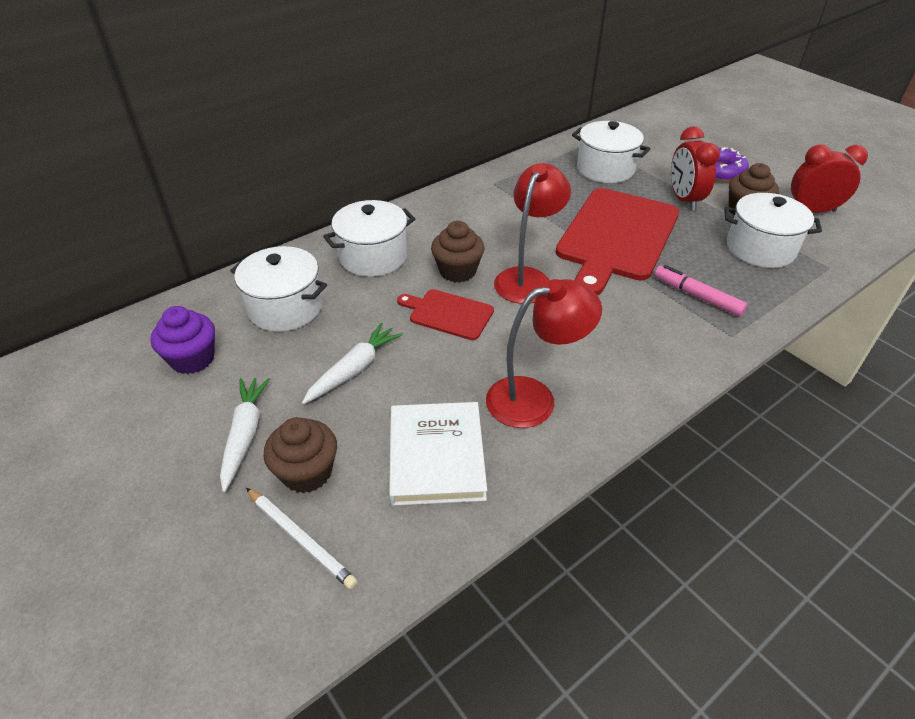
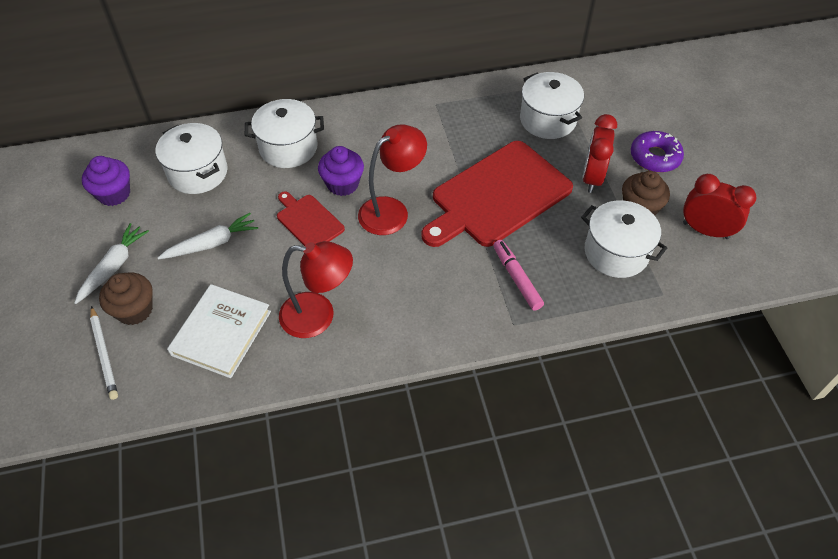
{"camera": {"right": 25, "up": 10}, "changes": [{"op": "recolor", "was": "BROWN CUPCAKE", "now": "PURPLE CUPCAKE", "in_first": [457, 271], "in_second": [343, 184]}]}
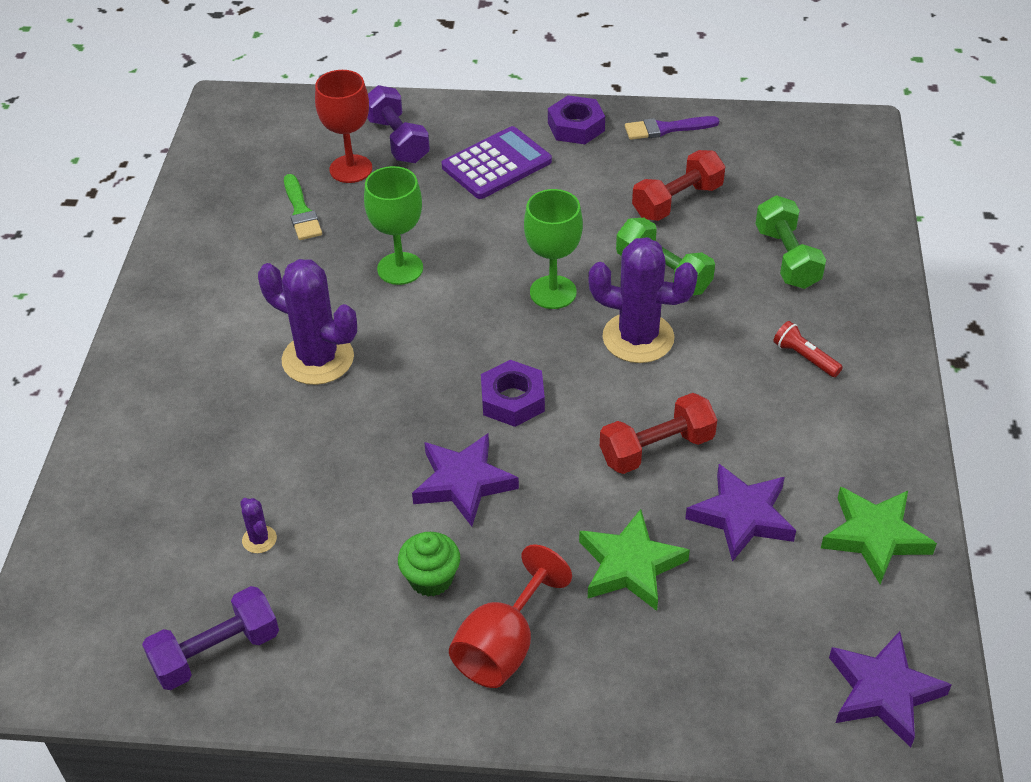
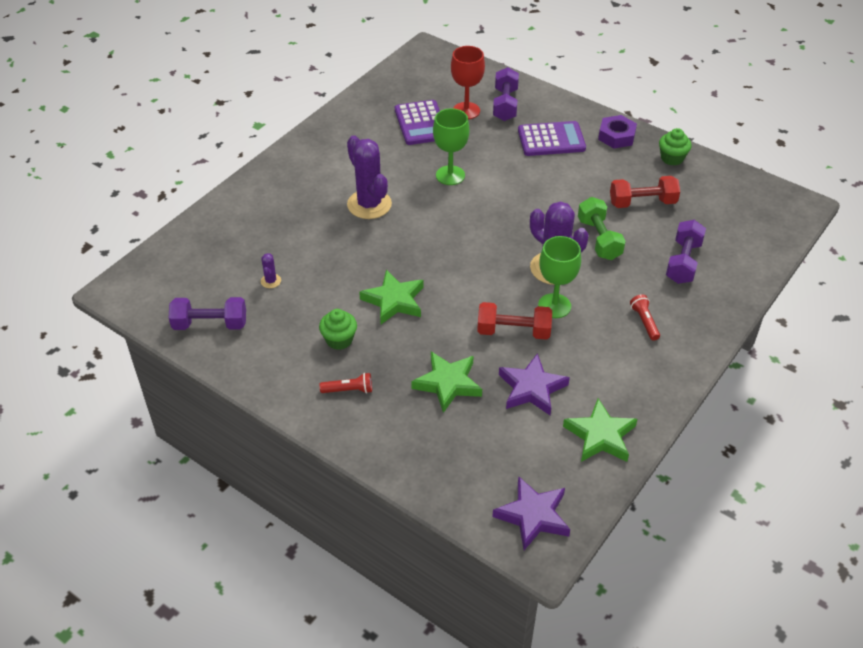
{"camera": {"right": 30, "up": 0}, "changes": [{"op": "replace", "was": "RED GOBLET", "now": "RED FLASHLIGHT", "in_first": [503, 646], "in_second": [349, 390]}, {"op": "recolor", "was": "PURPLE STAR", "now": "GREEN STAR", "in_first": [463, 483], "in_second": [394, 301]}, {"op": "replace", "was": "GREEN BRUSH", "now": "PURPLE CALCULATOR", "in_first": [301, 211], "in_second": [421, 123]}, {"op": "move", "was": "GREEN GOBLET", "in_first": [553, 292], "in_second": [554, 306]}, {"op": "replace", "was": "PURPLE BRUSH", "now": "GREEN CUPCAKE", "in_first": [666, 129], "in_second": [672, 158]}, {"op": "recolor", "was": "GREEN DUMBBELL", "now": "PURPLE DUMBBELL", "in_first": [787, 258], "in_second": [683, 262]}, {"op": "delete", "was": "PURPLE NUT", "in_first": [512, 400]}]}
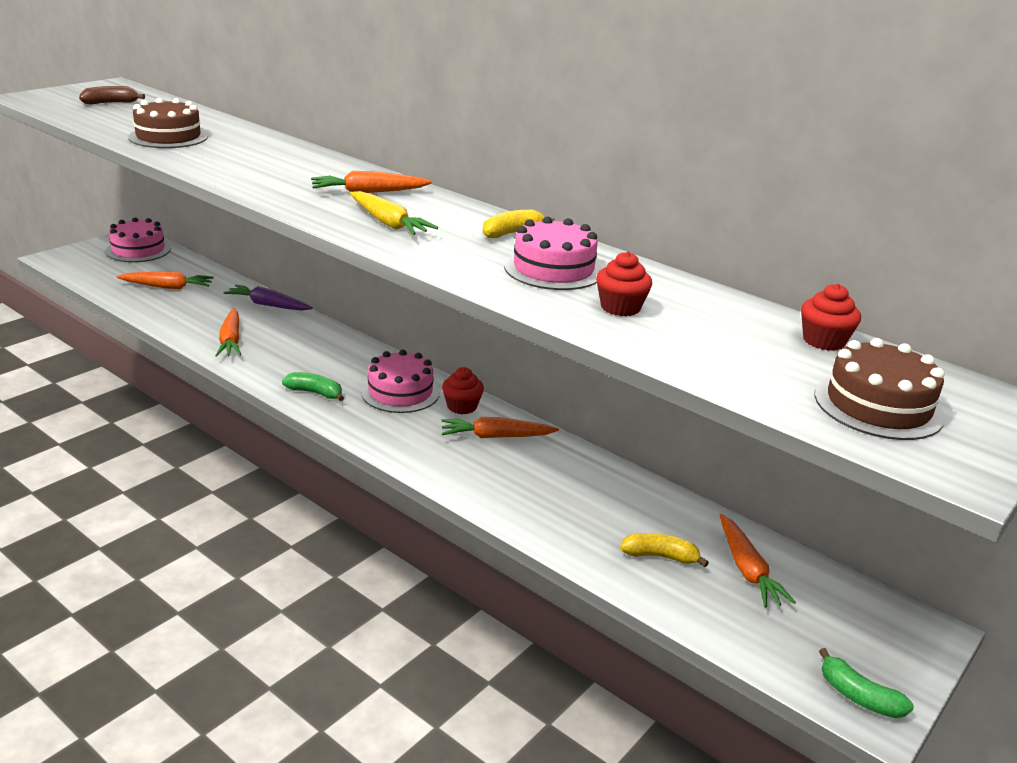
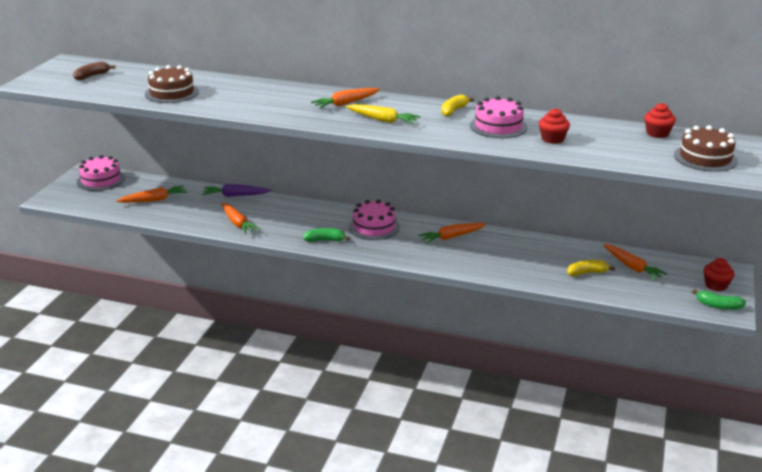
{"camera": {"right": -20, "up": 0}, "changes": [{"op": "move", "was": "RED CUPCAKE", "in_first": [462, 406], "in_second": [716, 285]}]}
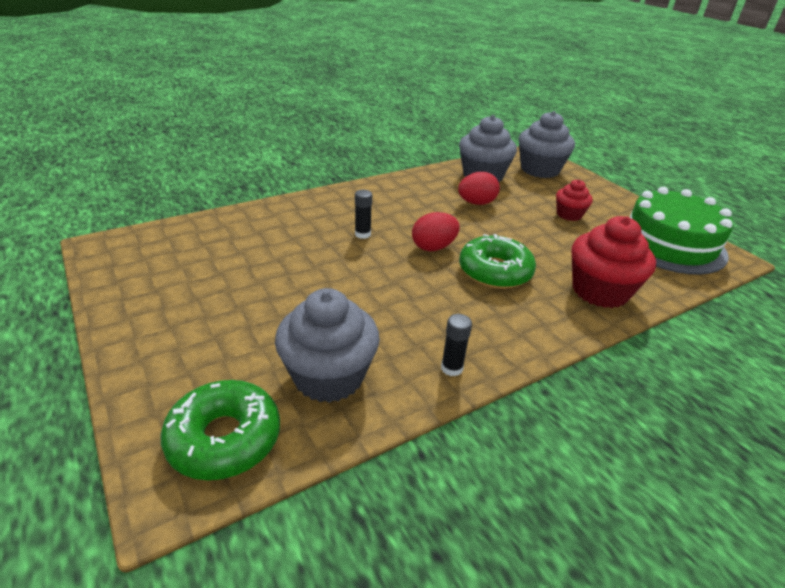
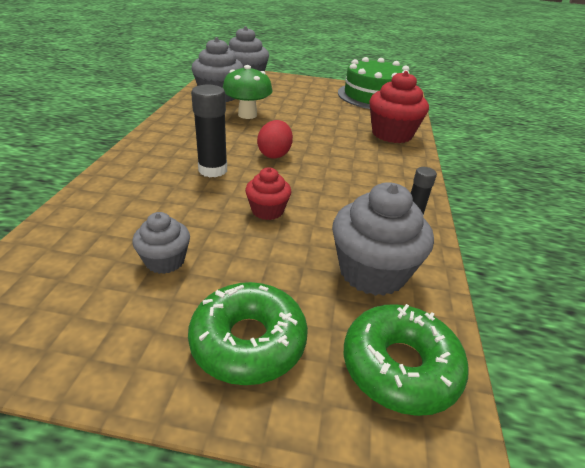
{"camera": {"right": -50, "up": 0}, "changes": [{"op": "insert", "now": "GREY CUPCAKE", "in_second": [165, 261]}, {"op": "move", "was": "GREEN DONUT", "in_first": [495, 271], "in_second": [248, 342]}, {"op": "resize", "was": "BLACK GLUE STICK", "in_first": [362, 234], "in_second": [213, 170], "ratio": 1.75}, {"op": "replace", "was": "RED EGG", "now": "GREEN MUSHROOM", "in_first": [476, 203], "in_second": [247, 115]}, {"op": "move", "was": "RED CUPCAKE", "in_first": [569, 214], "in_second": [267, 211]}]}
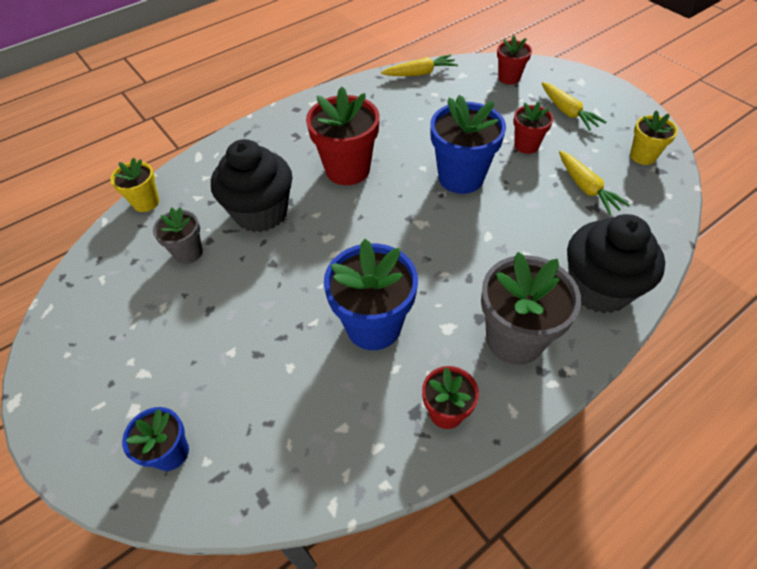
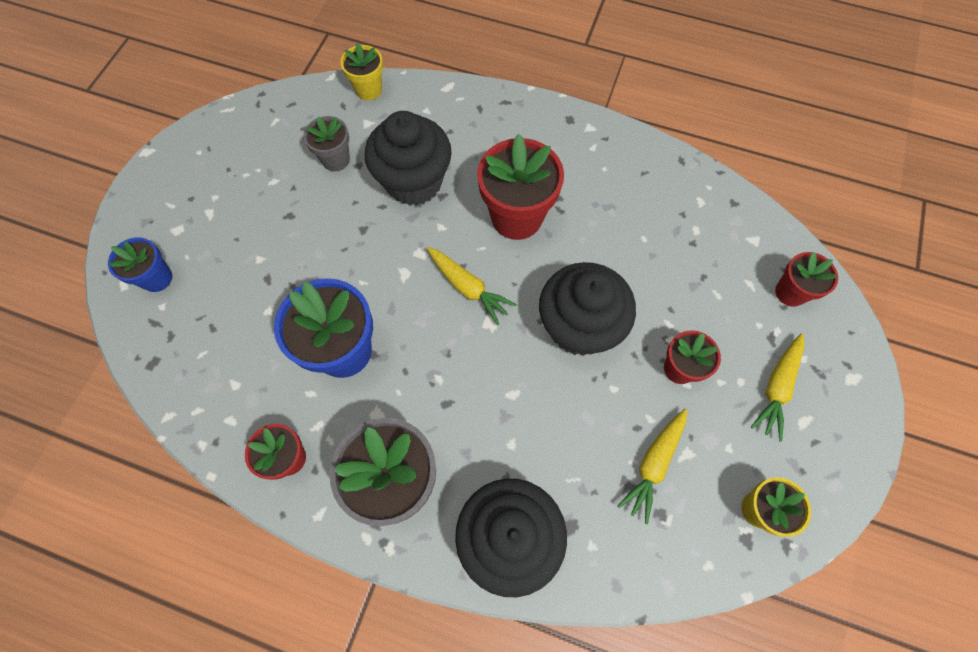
{"camera": {"right": 55, "up": 15}, "changes": [{"op": "move", "was": "YELLOW CARROT", "in_first": [420, 73], "in_second": [468, 288]}, {"op": "replace", "was": "BLUE FLOWER POT", "now": "BLACK CUPCAKE", "in_first": [461, 177], "in_second": [579, 326]}]}
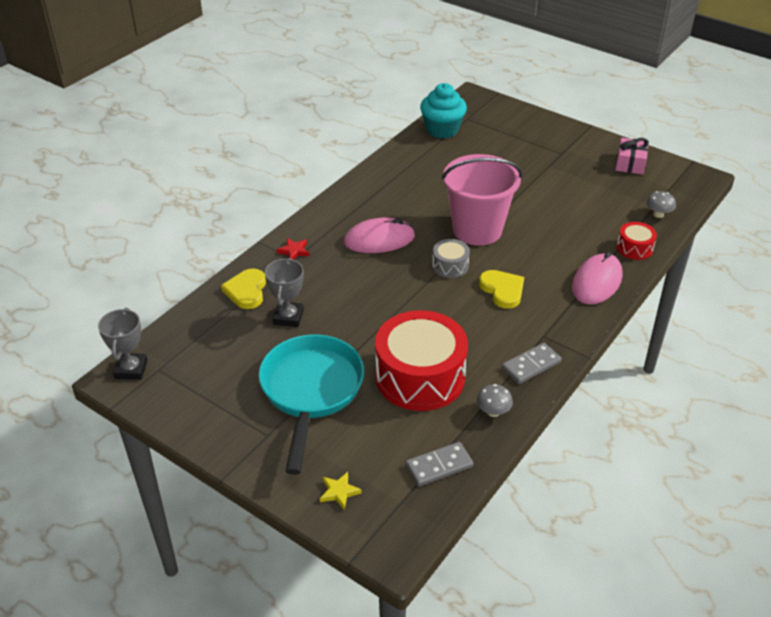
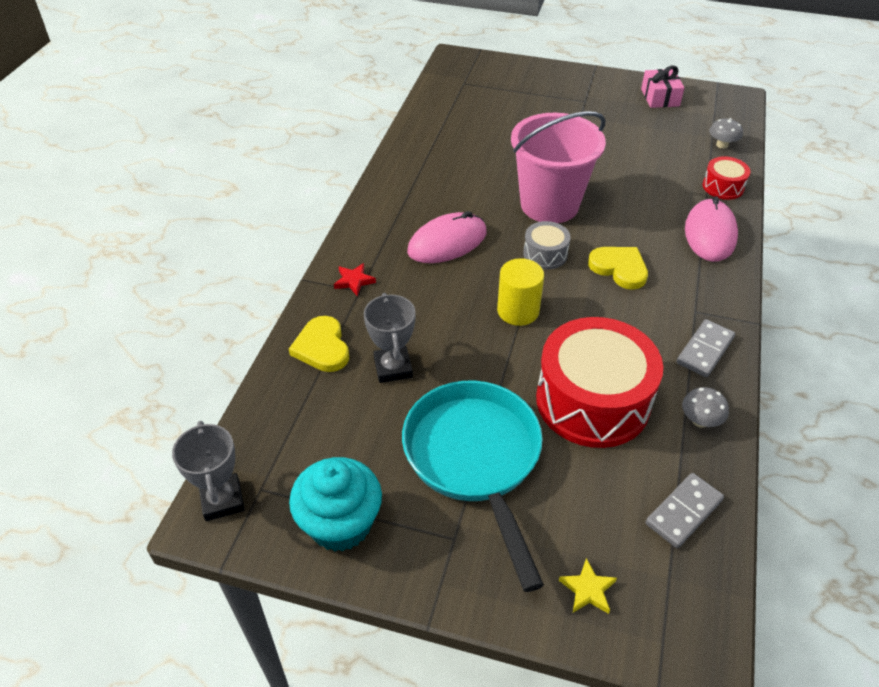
{"camera": {"right": -20, "up": 5}, "changes": [{"op": "move", "was": "TURQUOISE CUPCAKE", "in_first": [442, 129], "in_second": [340, 523]}, {"op": "insert", "now": "YELLOW CYLINDER", "in_second": [518, 311]}]}
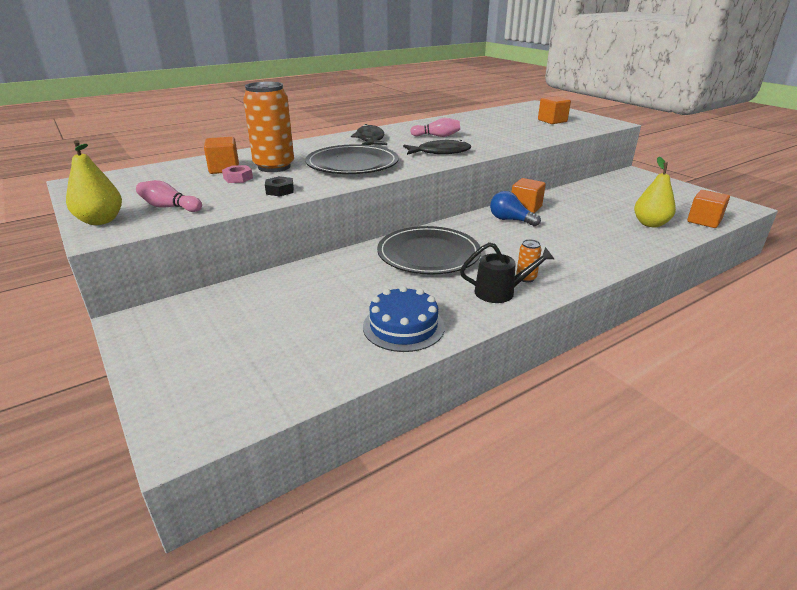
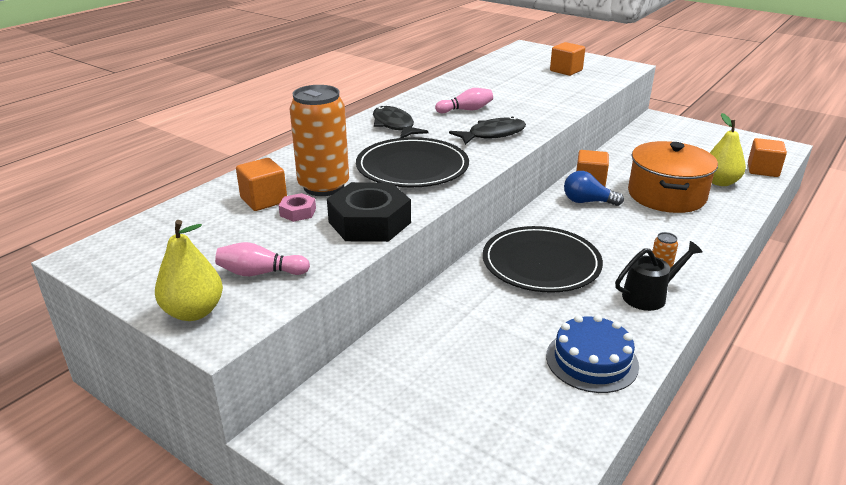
{"camera": {"right": -20, "up": 0}, "changes": [{"op": "resize", "was": "BLACK NUT", "in_first": [280, 190], "in_second": [369, 222], "ratio": 2.17}, {"op": "insert", "now": "ORANGE POT", "in_second": [666, 195]}]}
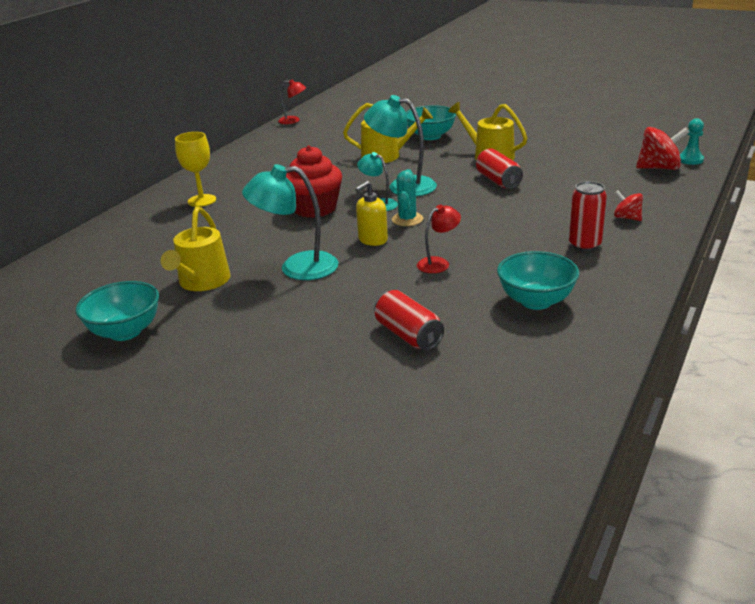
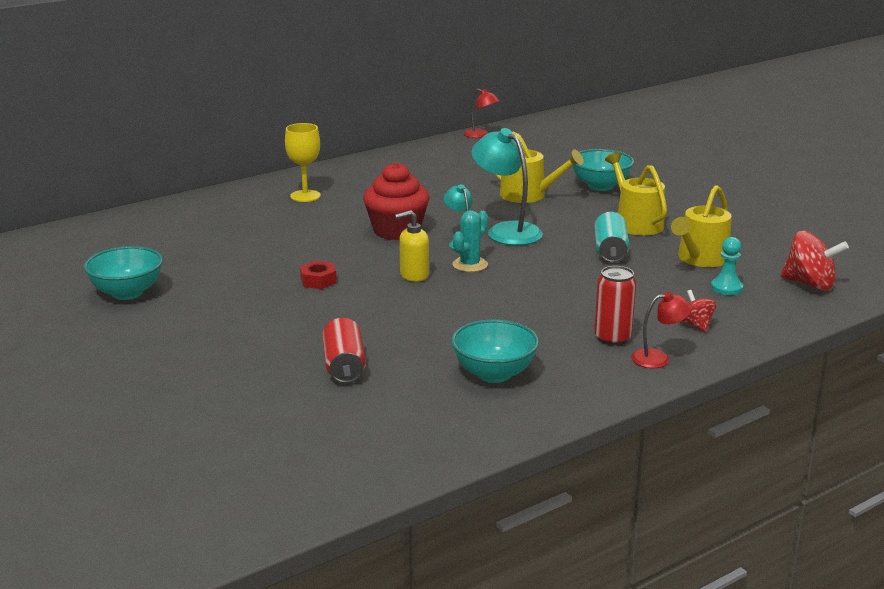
{"camera": {"right": 25, "up": -5}, "changes": [{"op": "replace", "was": "TURQUOISE LAMP", "now": "RED NUT", "in_first": [297, 268], "in_second": [318, 281]}, {"op": "recolor", "was": "RED CAN", "now": "TURQUOISE CAN", "in_first": [498, 181], "in_second": [610, 251]}, {"op": "move", "was": "RED LAMP", "in_first": [438, 263], "in_second": [658, 358]}, {"op": "move", "was": "YELLOW WATERING CAN", "in_first": [202, 282], "in_second": [700, 259]}, {"op": "move", "was": "TURQUOISE PAWN", "in_first": [690, 160], "in_second": [726, 288]}]}
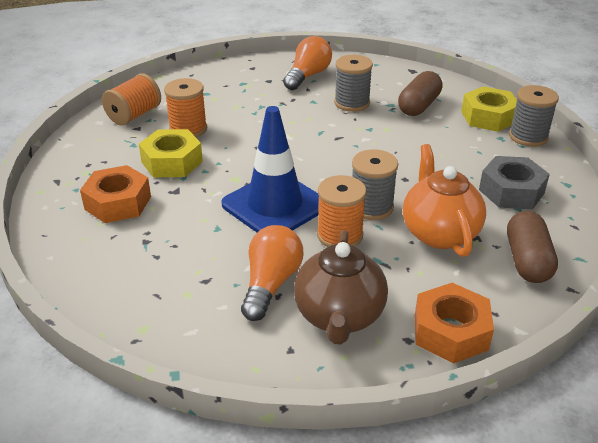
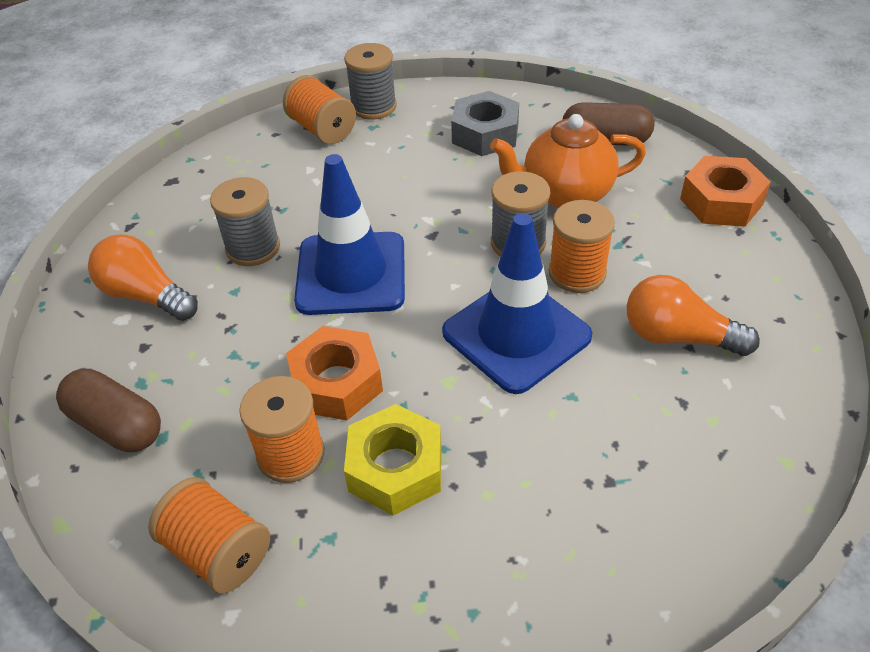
{"camera": {"right": -85, "up": 10}, "changes": [{"op": "move", "was": "BROWN CAPSULE", "in_first": [419, 106], "in_second": [116, 425]}, {"op": "replace", "was": "YELLOW NUT", "now": "ORANGE SPOOL", "in_first": [488, 117], "in_second": [322, 129]}, {"op": "move", "was": "ORANGE NUT", "in_first": [118, 203], "in_second": [337, 382]}, {"op": "insert", "now": "BLUE TRAFFIC CONE", "in_second": [351, 273]}, {"op": "delete", "was": "BROWN TEAPOT", "in_first": [339, 316]}]}
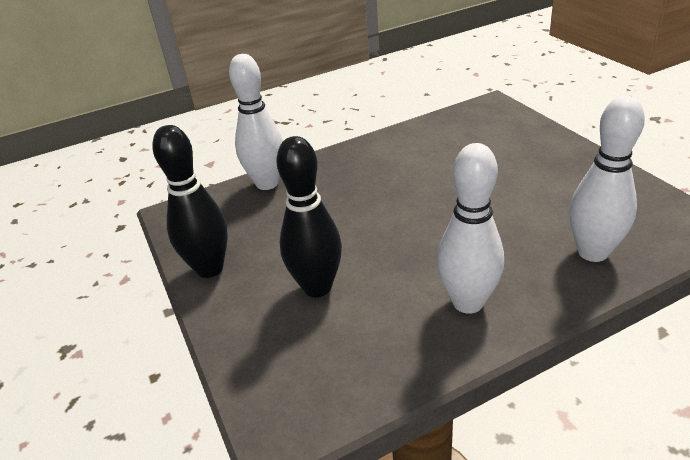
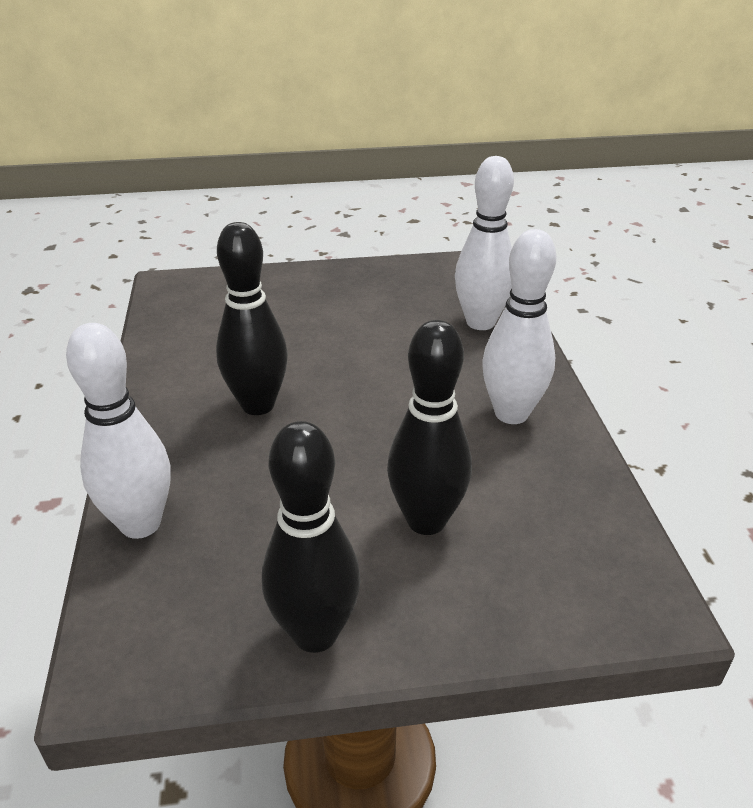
{"camera": {"right": -75, "up": 0}, "changes": [{"op": "insert", "now": "BLACK BOWLING PIN", "in_second": [258, 405]}]}
